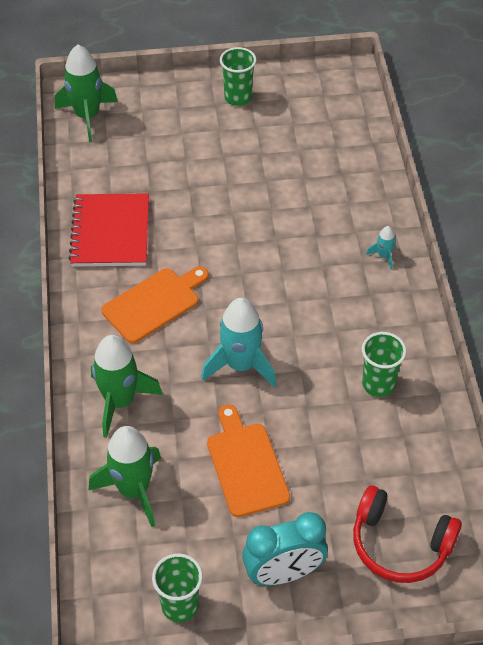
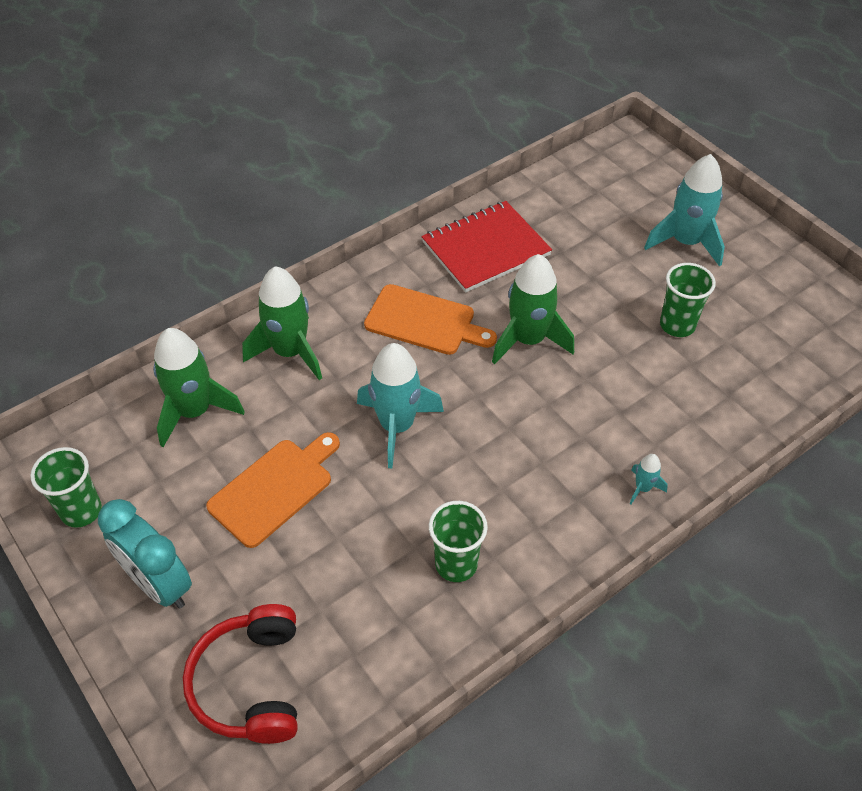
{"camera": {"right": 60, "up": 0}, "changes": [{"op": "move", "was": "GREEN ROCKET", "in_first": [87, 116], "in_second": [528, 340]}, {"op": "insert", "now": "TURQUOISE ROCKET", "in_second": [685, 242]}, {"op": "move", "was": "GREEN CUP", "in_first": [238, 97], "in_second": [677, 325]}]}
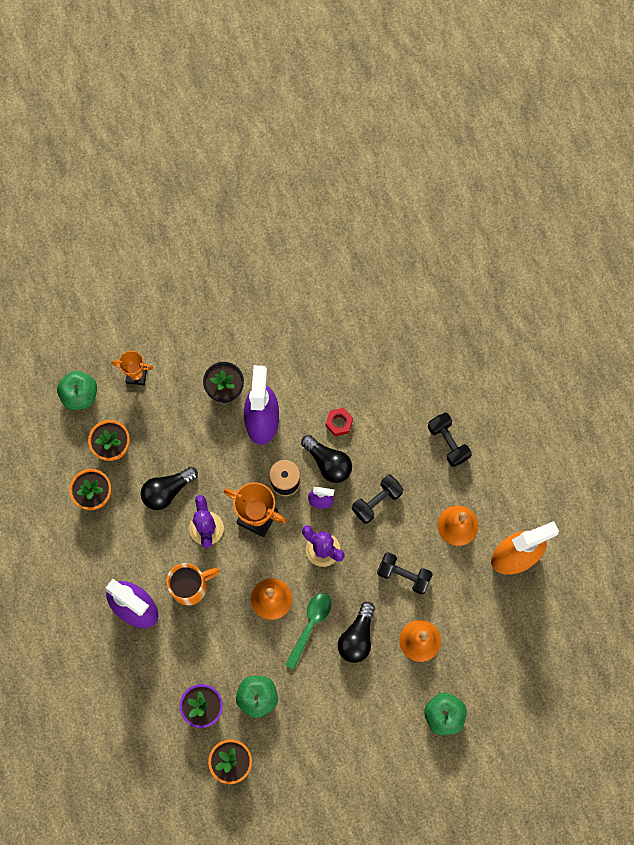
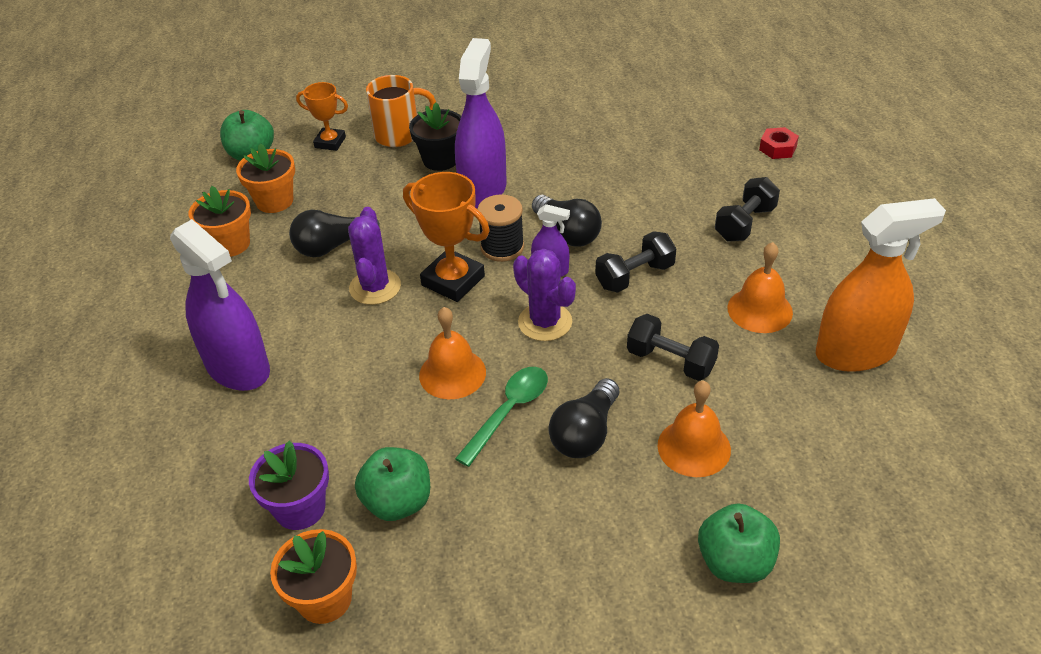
{"camera": {"right": 10, "up": -30}, "changes": [{"op": "move", "was": "ORANGE MUG", "in_first": [190, 586], "in_second": [399, 135]}, {"op": "rotate", "was": "BLACK DUMBBELL", "in_first": [448, 442], "in_second": [745, 223], "clockwise": 60}, {"op": "move", "was": "RED NUT", "in_first": [339, 423], "in_second": [777, 148]}]}
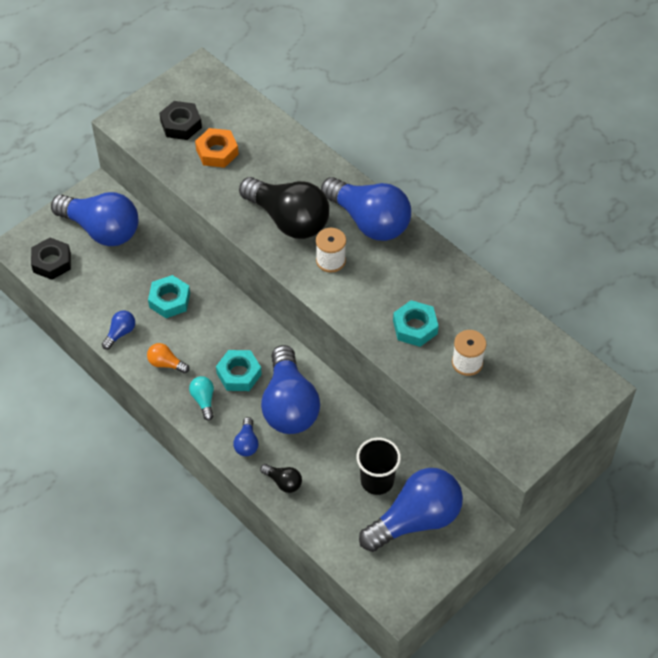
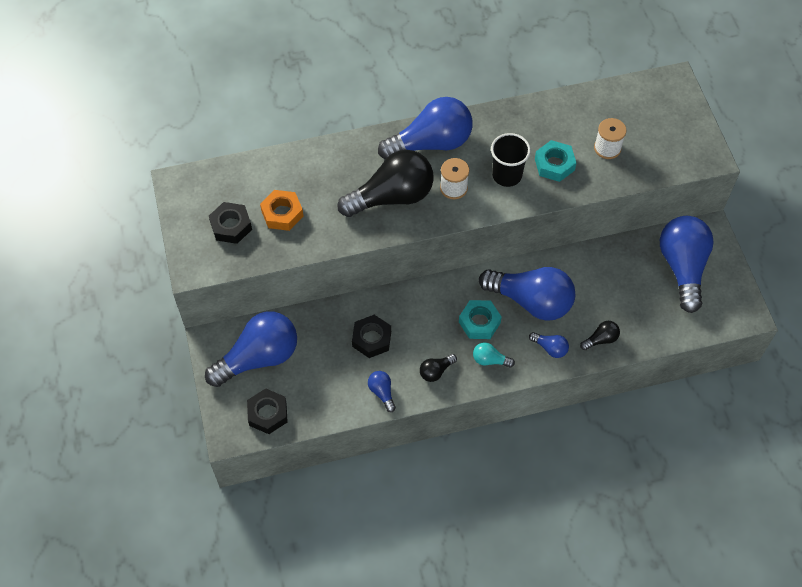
{"camera": {"right": -60, "up": 5}, "changes": [{"op": "recolor", "was": "TURQUOISE NUT", "now": "BLACK NUT", "in_first": [169, 300], "in_second": [371, 339]}, {"op": "recolor", "was": "ORANGE LIGHT BULB", "now": "BLACK LIGHT BULB", "in_first": [166, 363], "in_second": [436, 371]}, {"op": "move", "was": "BLACK CUP", "in_first": [377, 481], "in_second": [507, 175]}]}
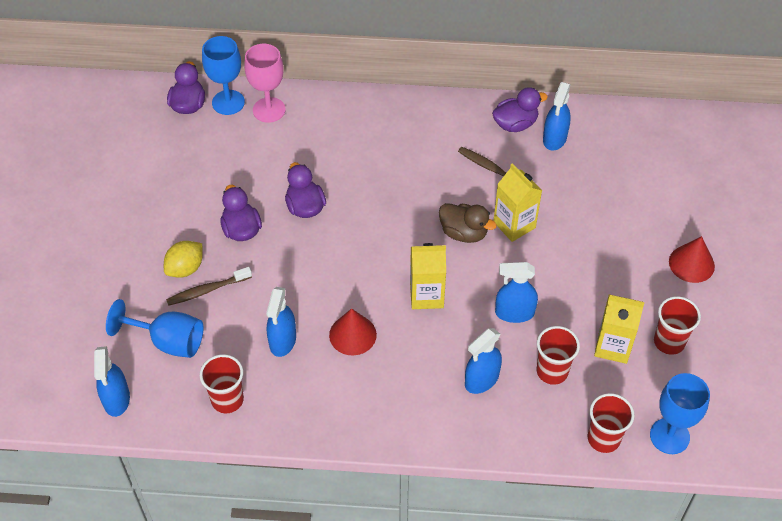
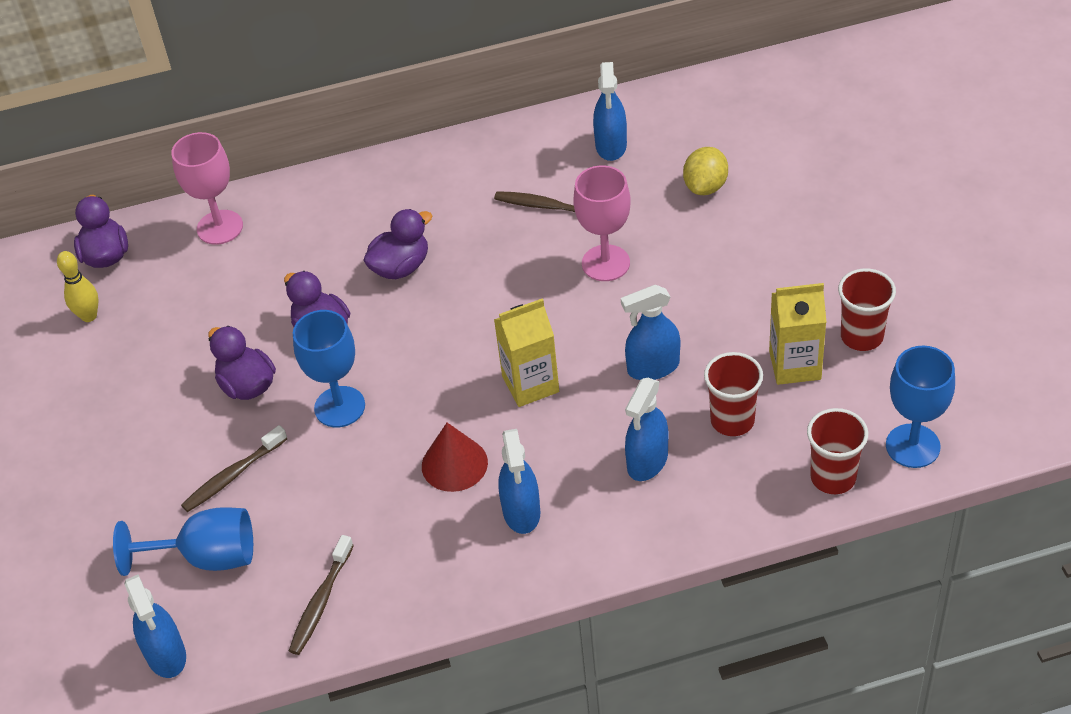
{"camera": {"right": -15, "up": -5}, "changes": [{"op": "insert", "now": "YELLOW BOWLING PIN", "in_second": [89, 316]}, {"op": "replace", "was": "RED CUP", "now": "BROWN TOOTHBRUSH", "in_first": [227, 400], "in_second": [321, 602]}, {"op": "move", "was": "BLUE GOBLET", "in_first": [228, 102], "in_second": [339, 407]}, {"op": "move", "was": "PURPLE DUCK", "in_first": [515, 124], "in_second": [401, 267]}, {"op": "move", "was": "BLUE SPRAY BOTTLE", "in_first": [282, 341], "in_second": [521, 512]}, {"op": "replace", "was": "YELLOW CARTON", "now": "PINK GOBLET", "in_first": [514, 225], "in_second": [605, 263]}, {"op": "move", "was": "YELLOW LEMON", "in_first": [185, 268], "in_second": [705, 186]}, {"op": "delete", "was": "BROWN DUCK", "in_first": [464, 233]}, {"op": "delete", "was": "RED CONE", "in_first": [691, 263]}]}
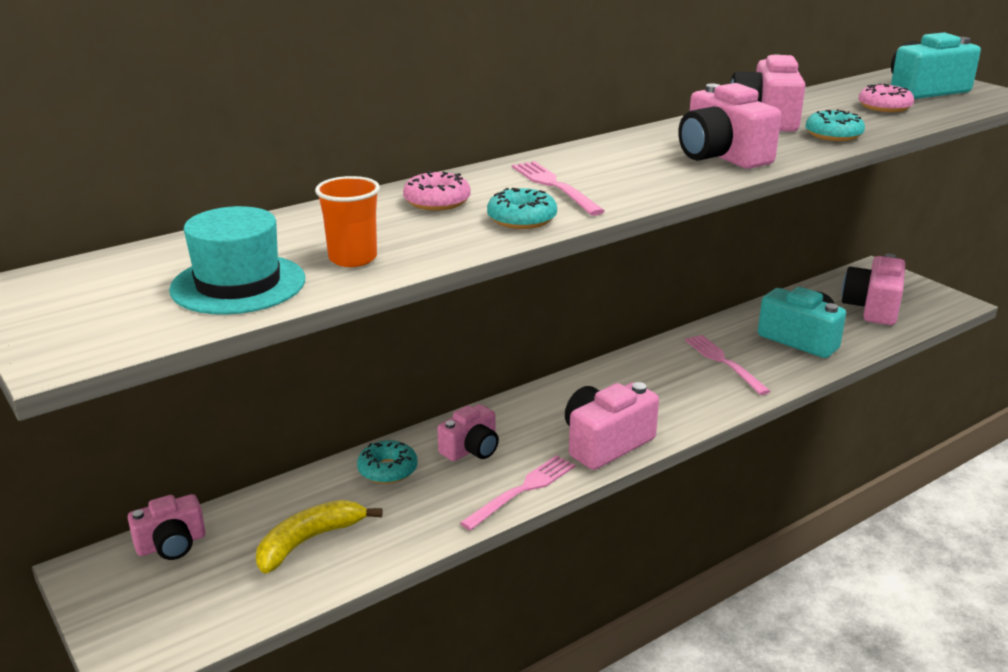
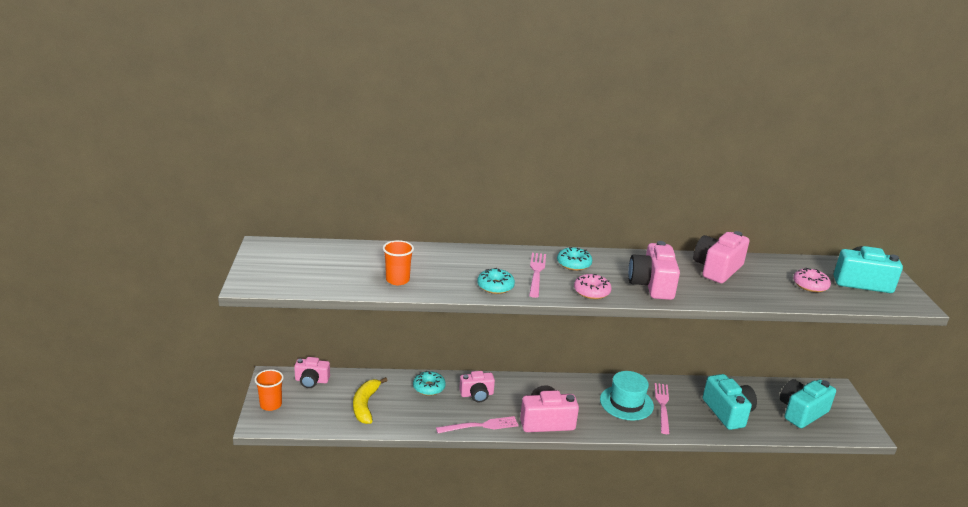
{"camera": {"right": 30, "up": 0}, "changes": [{"op": "insert", "now": "ORANGE CUP", "in_second": [271, 404]}, {"op": "rotate", "was": "YELLOW BANANA", "in_first": [309, 541], "in_second": [365, 405], "clockwise": -75}, {"op": "move", "was": "TURQUOISE DONUT", "in_first": [833, 135], "in_second": [574, 264]}, {"op": "move", "was": "PINK DONUT", "in_first": [437, 201], "in_second": [591, 291]}, {"op": "move", "was": "TURQUOISE HAT", "in_first": [238, 284], "in_second": [626, 403]}, {"op": "recolor", "was": "PINK CAMERA", "now": "TURQUOISE CAMERA", "in_first": [872, 308], "in_second": [801, 412]}]}
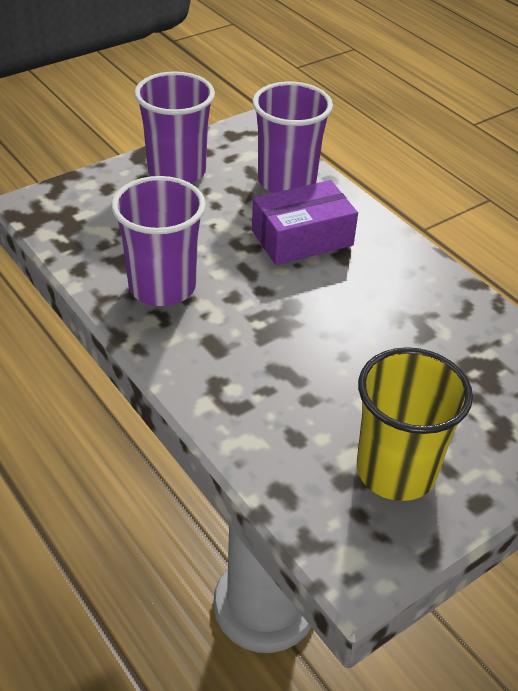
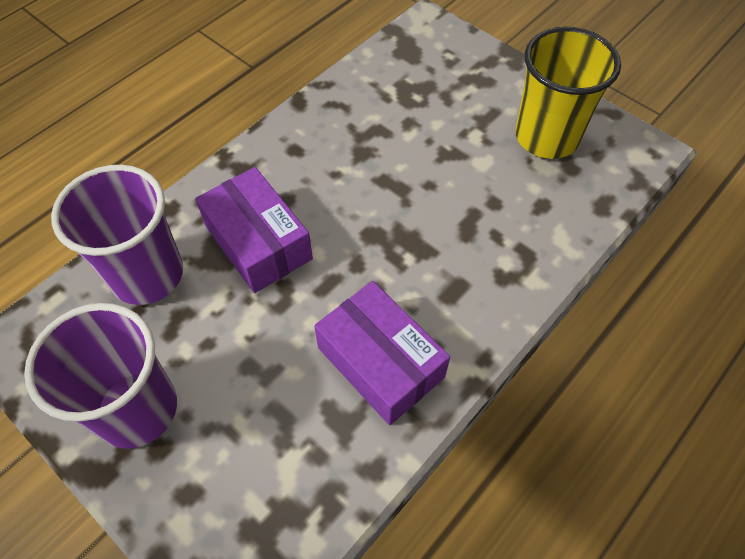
{"camera": {"right": -100, "up": 15}, "changes": [{"op": "replace", "was": "PURPLE CUP", "now": "PURPLE BOX", "in_first": [162, 287], "in_second": [380, 362]}]}
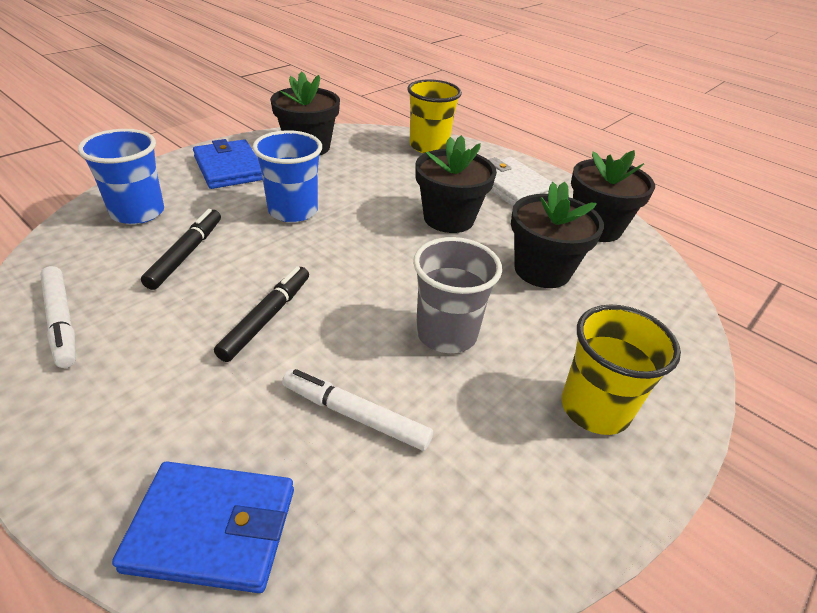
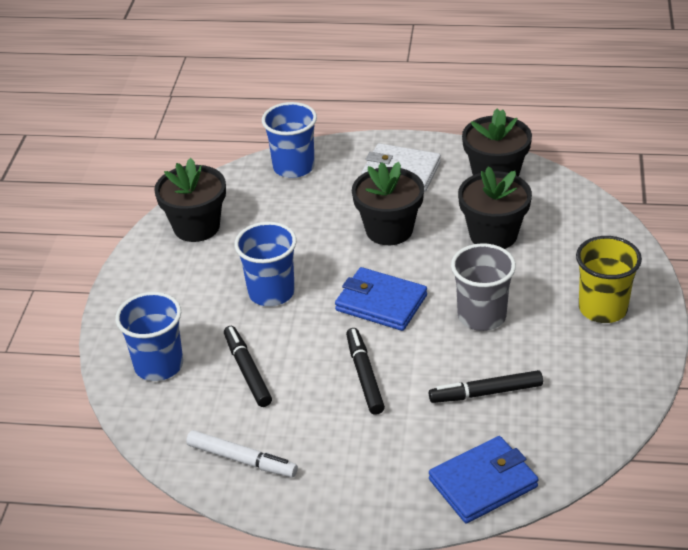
{"camera": {"right": -30, "up": 0}, "changes": [{"op": "recolor", "was": "YELLOW CUP", "now": "BLUE CUP", "in_first": [429, 146], "in_second": [293, 167]}, {"op": "move", "was": "BLUE WALLET", "in_first": [229, 168], "in_second": [381, 303]}, {"op": "recolor", "was": "WHITE MARKER", "now": "BLACK MARKER", "in_first": [355, 415], "in_second": [486, 393]}]}
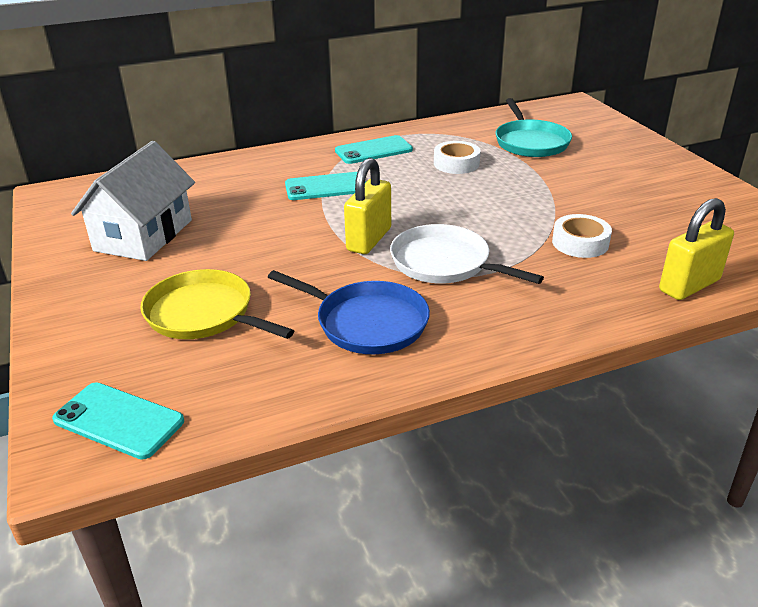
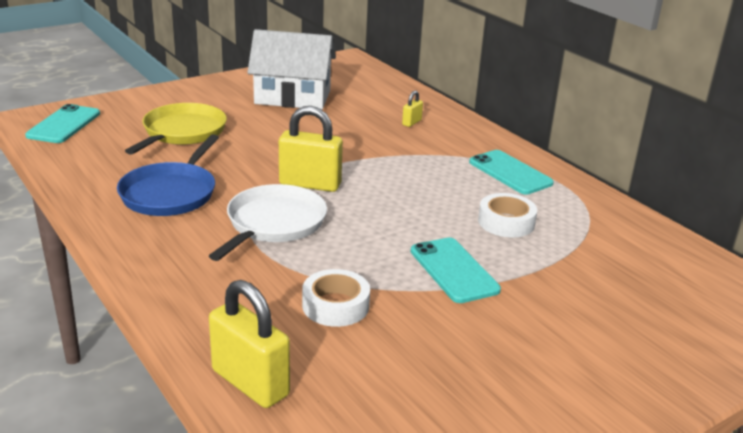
{"camera": {"right": 75, "up": -5}, "changes": [{"op": "insert", "now": "YELLOW PADLOCK", "in_second": [411, 122]}, {"op": "move", "was": "TURQUOISE PHONE", "in_first": [326, 187], "in_second": [454, 270]}, {"op": "delete", "was": "TURQUOISE PAN", "in_first": [530, 142]}]}
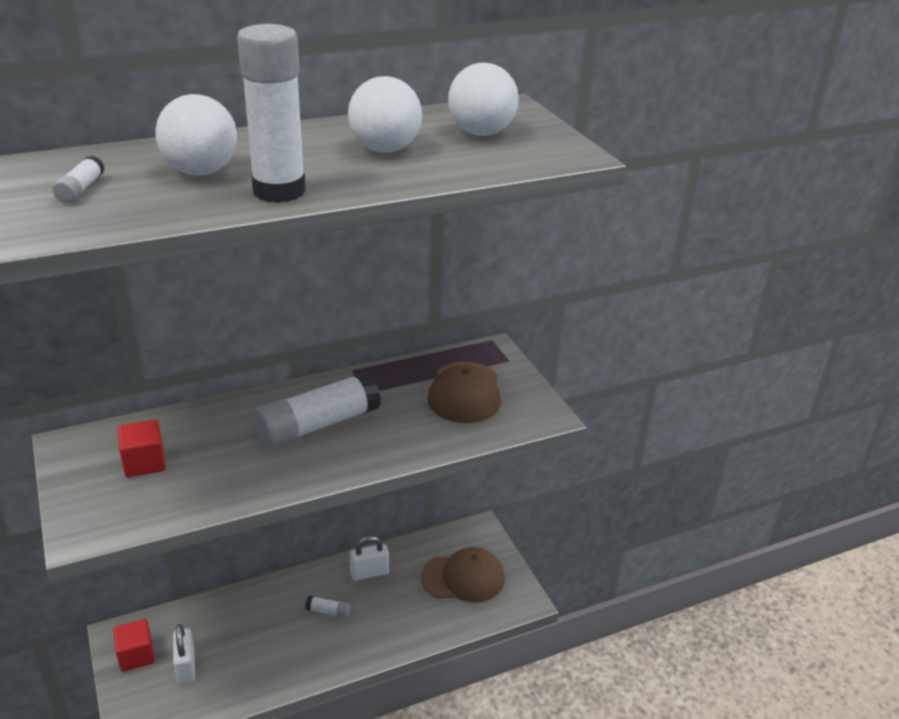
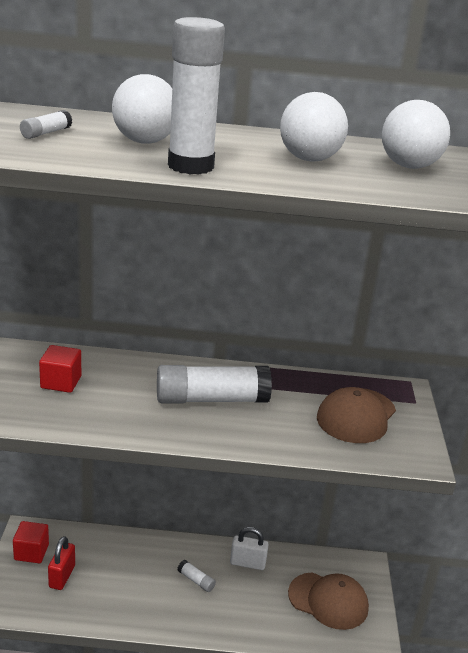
{"camera": {"right": 25, "up": -5}, "changes": [{"op": "recolor", "was": "WHITE PADLOCK", "now": "RED PADLOCK", "in_first": [186, 666], "in_second": [62, 576]}]}
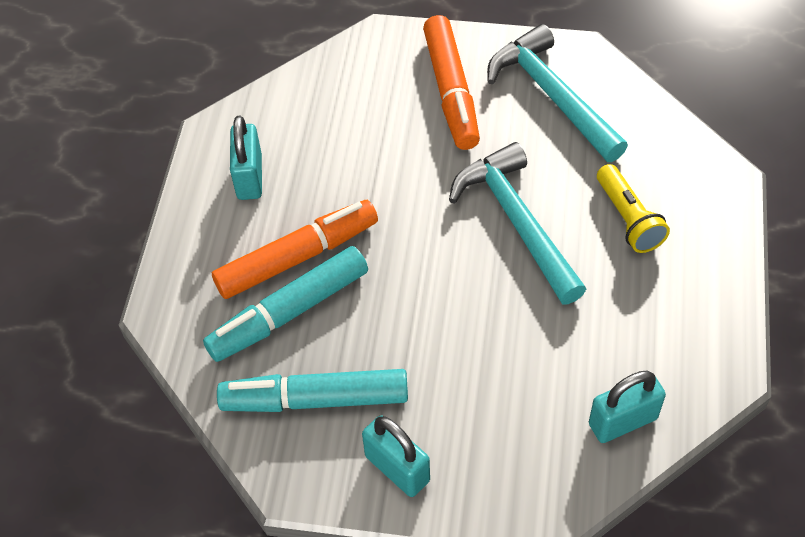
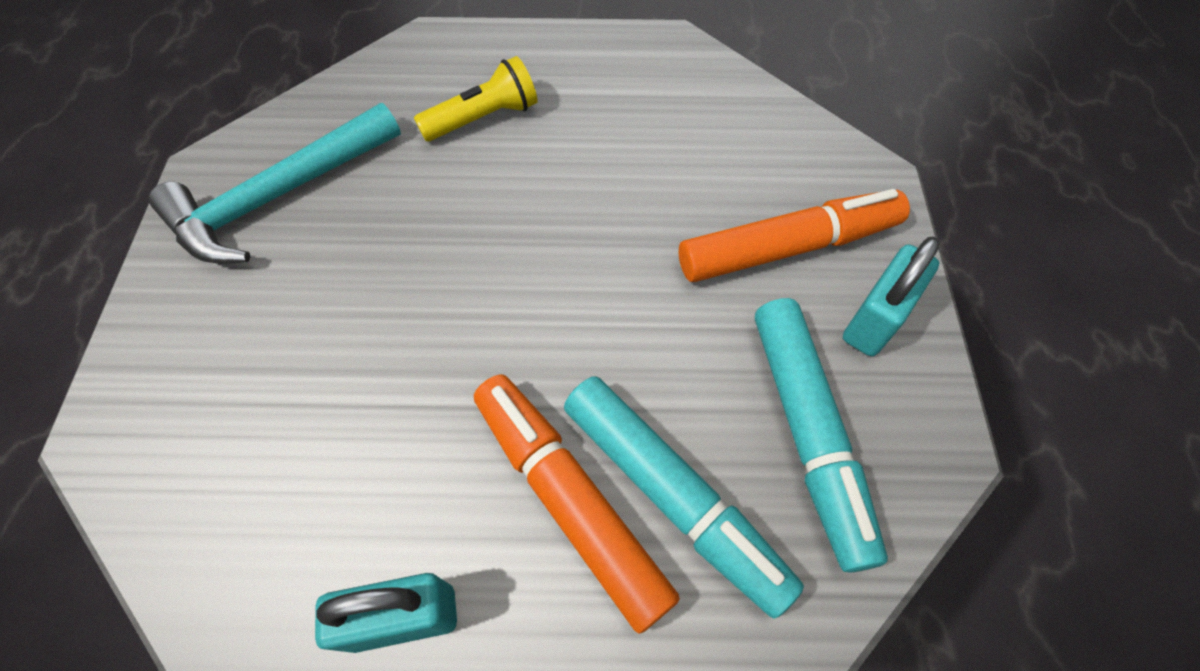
{"camera": {"right": -100, "up": 5}, "changes": [{"op": "move", "was": "ORANGE MARKER", "in_first": [451, 91], "in_second": [788, 247]}, {"op": "delete", "was": "TURQUOISE HAMMER", "in_first": [516, 221]}, {"op": "delete", "was": "TURQUOISE PADLOCK", "in_first": [622, 421]}]}
